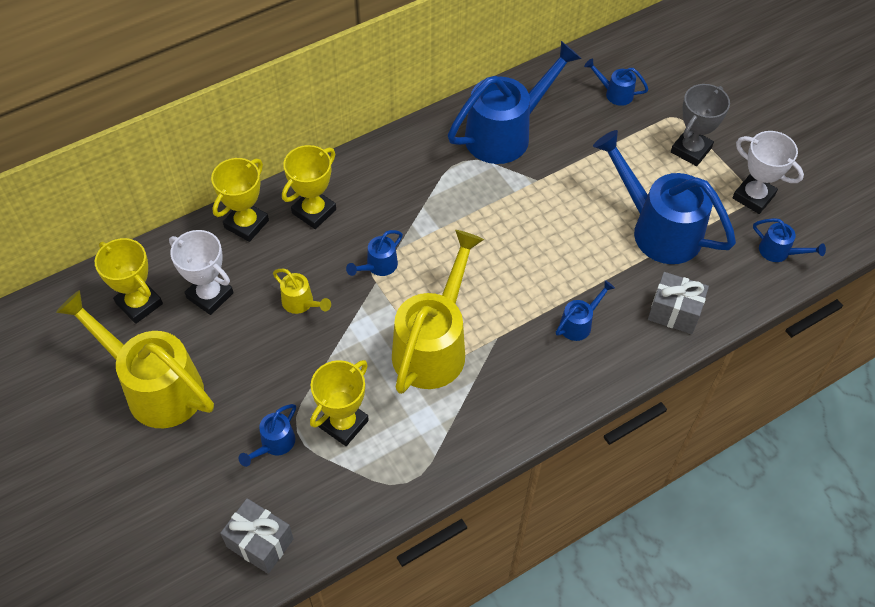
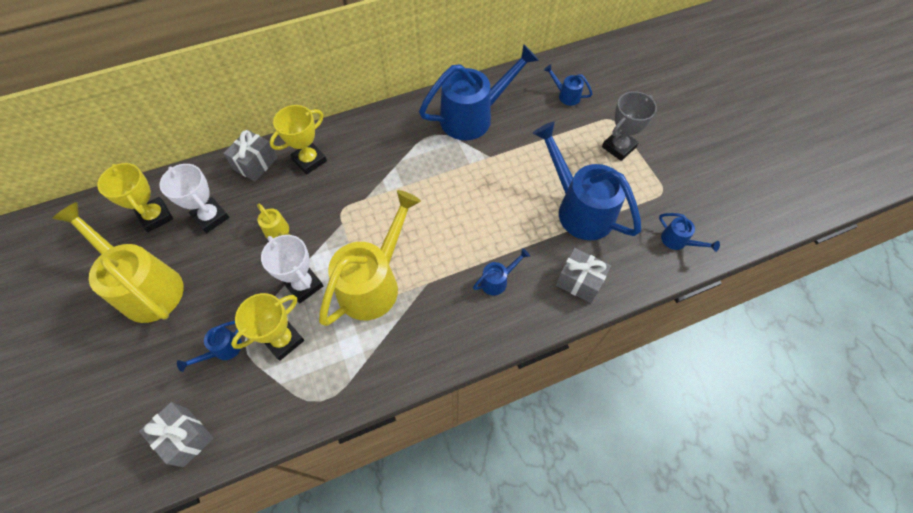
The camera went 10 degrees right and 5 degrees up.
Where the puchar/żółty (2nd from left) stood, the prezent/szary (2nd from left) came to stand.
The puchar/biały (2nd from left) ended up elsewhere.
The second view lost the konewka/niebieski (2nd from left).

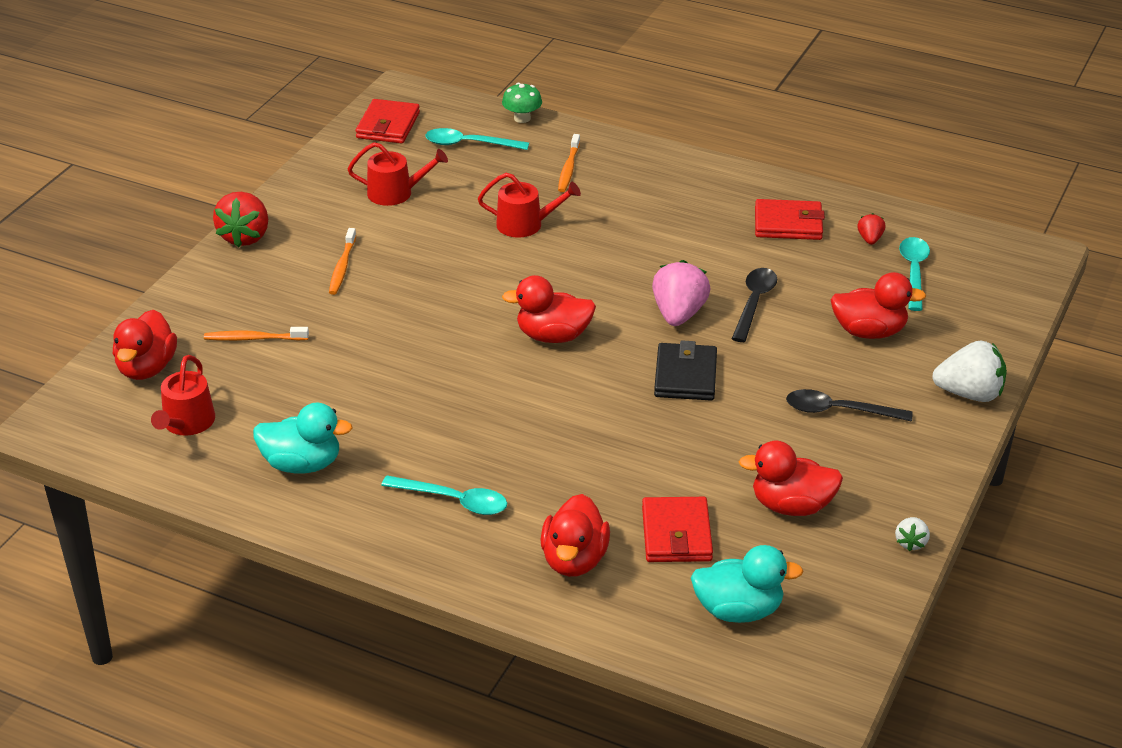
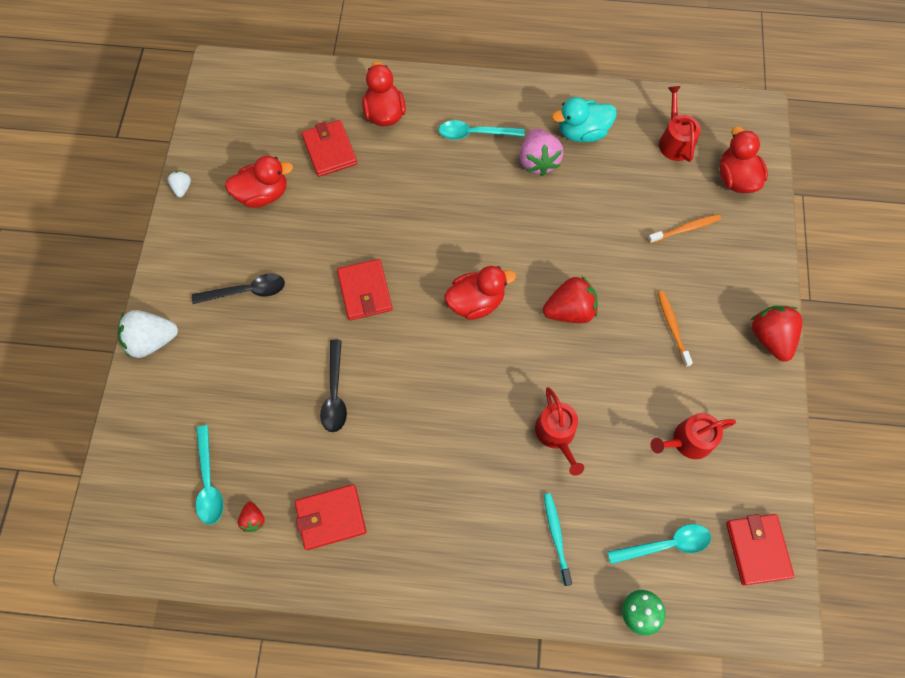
The camera went 160 degrees right and 30 degrees up.
What was the portfel/czarny turned into the portfel/czerwony (3rd from left).
The truskawka/różowy ended up elsewhere.
The konewka/czerwony (3rd from left in the first image) ended up facing another way, 90 degrees counterclockwise from before.
The second view gained the truskawka/czerwony (2nd from left).
What was the szczoteczka do zębów/pomarańczowy (3rd from left) turned into the szczoteczka do zębów/turkusowy.
The second view lost the kaczka/turkusowy (2nd from left).
The second view lost the kaczka/czerwony (5th from left).

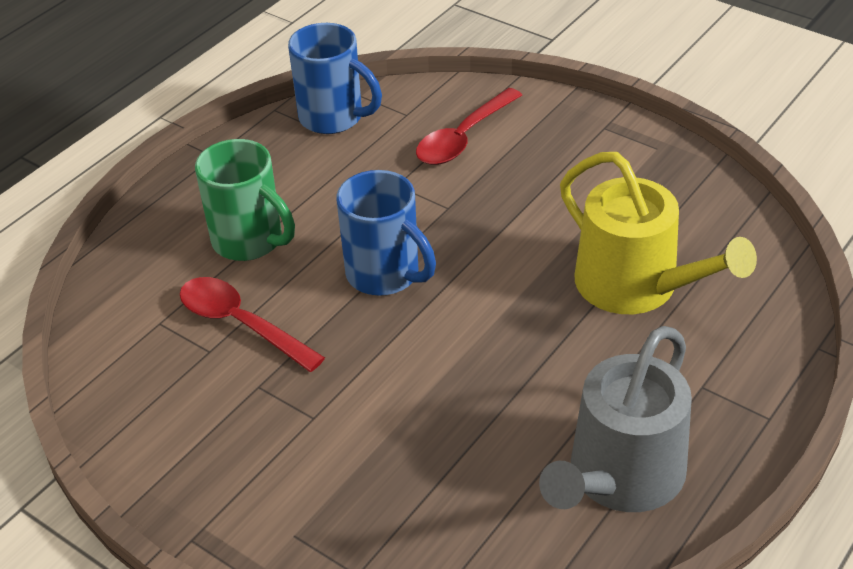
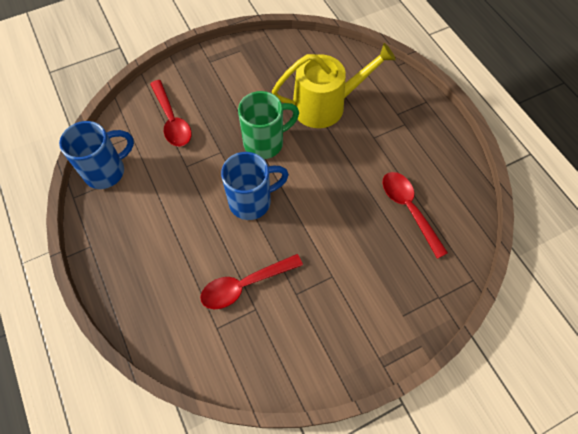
The camera went 65 degrees left and 20 degrees up.
The kubek/zielony ended up elsewhere.
The second view gained the łyżka/czerwony (3rd from left).
The second view lost the konewka/szary.

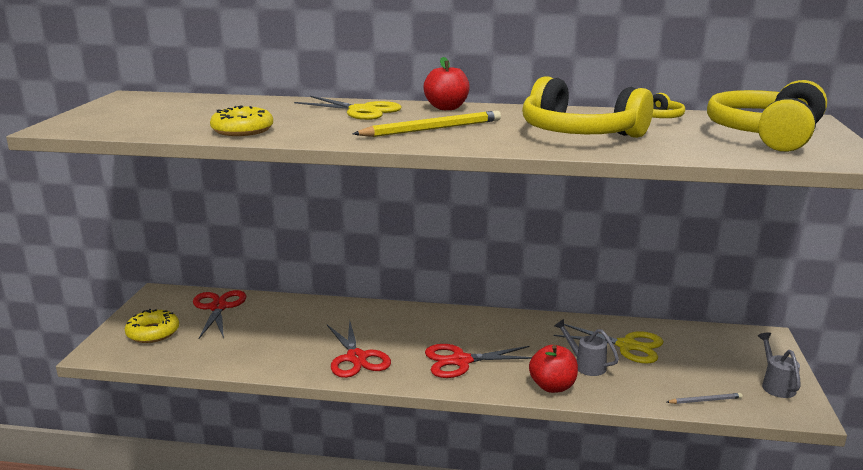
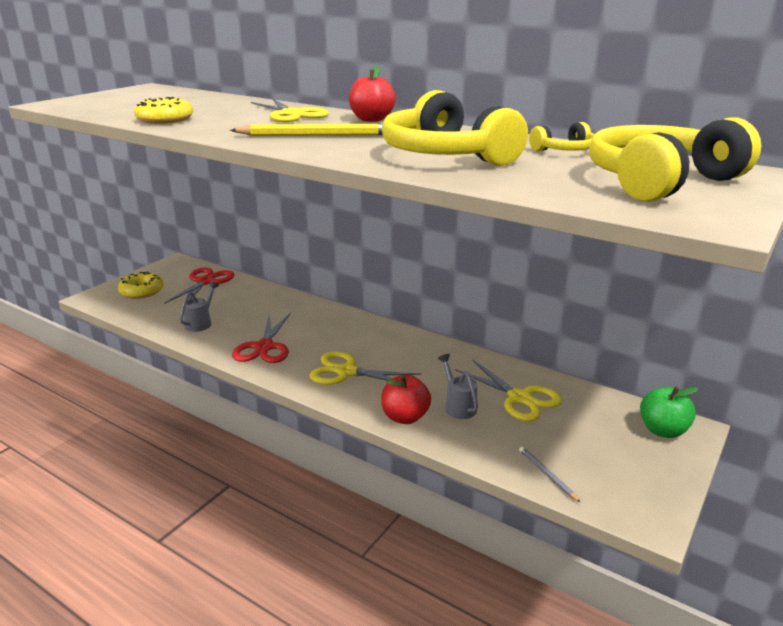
The camera went 25 degrees right and 5 degrees up.
The konewka/szary (2nd from left in the first image) ended up elsewhere.
What was the nożyczki/czerwony (3rd from left) turned into the nożyczki/żółty (2nd from left).
The ołówek/szary ended up facing another way, 135 degrees counterclockwise from before.
The second view gained the jabłko/zielony.

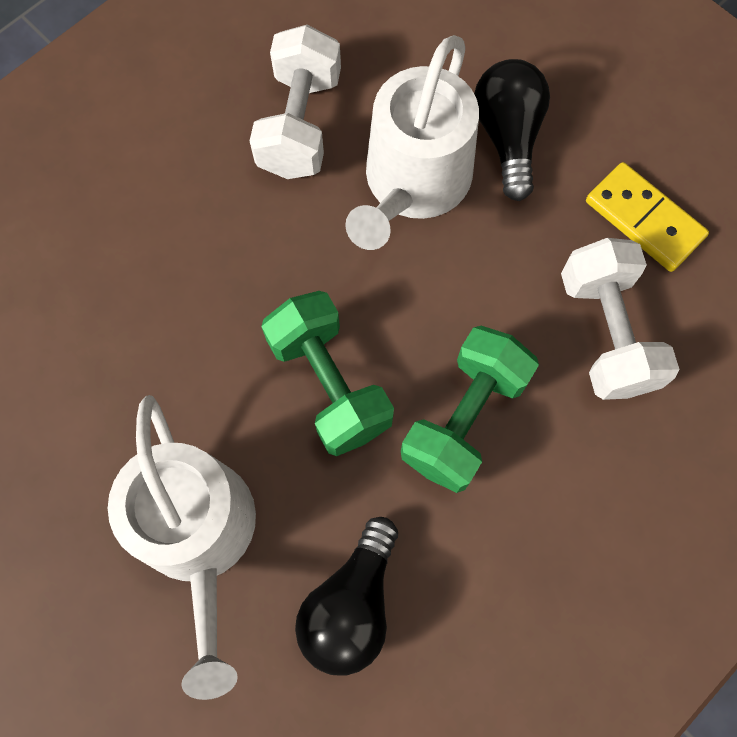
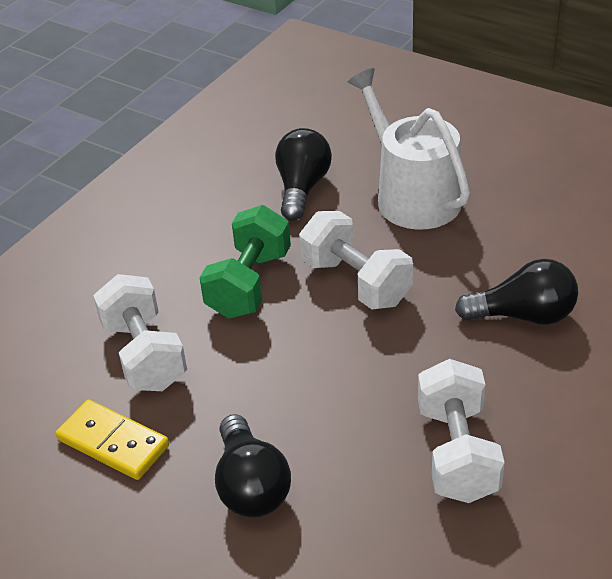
The camera went 170 degrees right and 30 degrees down.
What was the hantel/zielony (1st from left) turned into the hantel/biały (2nd from left).
The second view gained the żarówka/czarny (3rd from left).
The second view lost the konewka/biały (2nd from left).

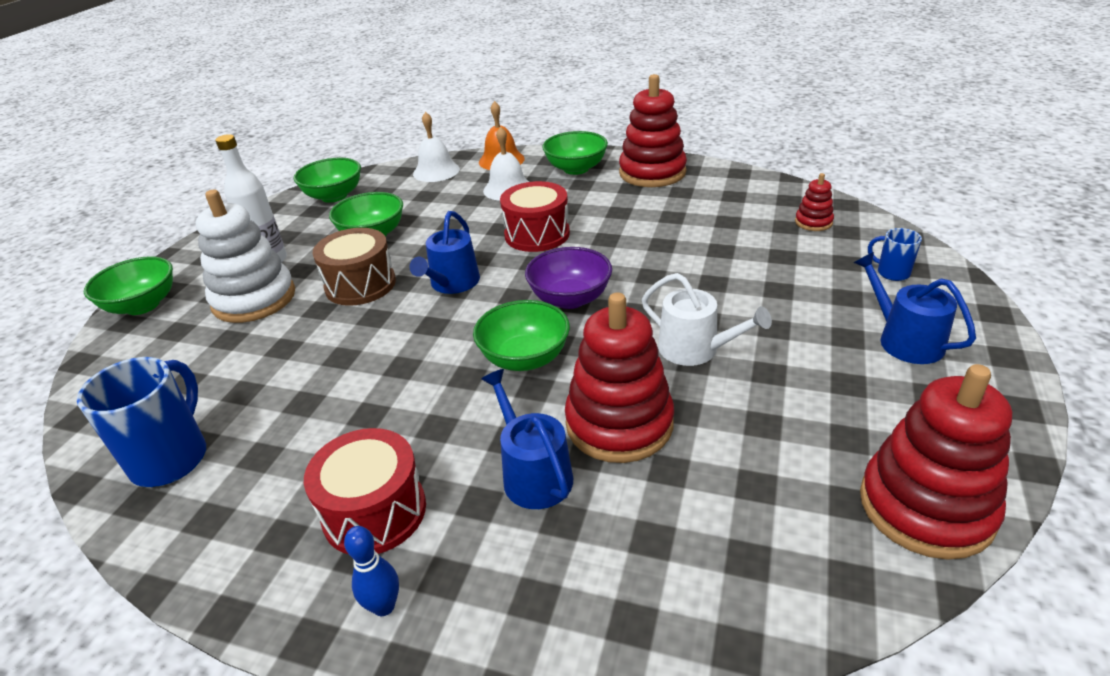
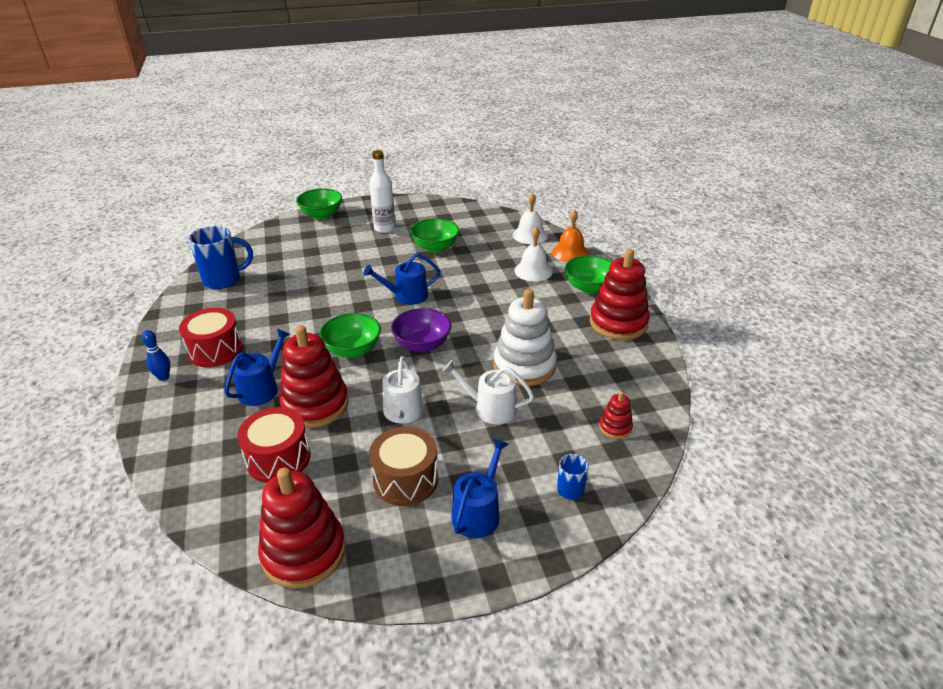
The camera went 55 degrees right and 0 degrees up.
The bęben/czerwony (2nd from left) ended up elsewhere.
The bęben/brązowy ended up elsewhere.
The second view gained the konewka/biały (2nd from left).
The zabawka nakładanka/biały ended up elsewhere.
The second view lost the miska/zielony (2nd from left).

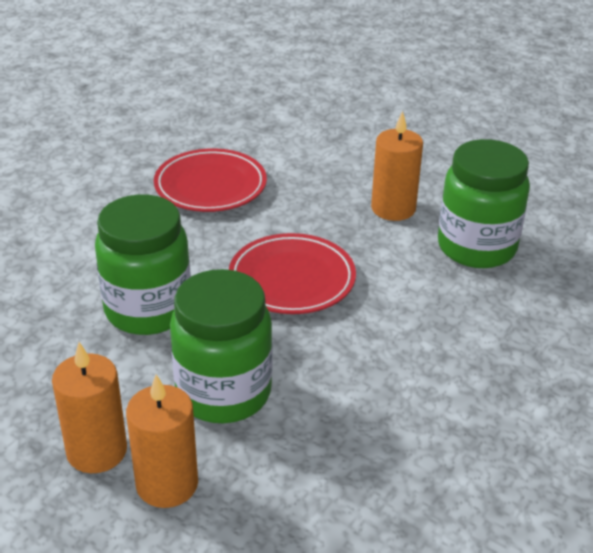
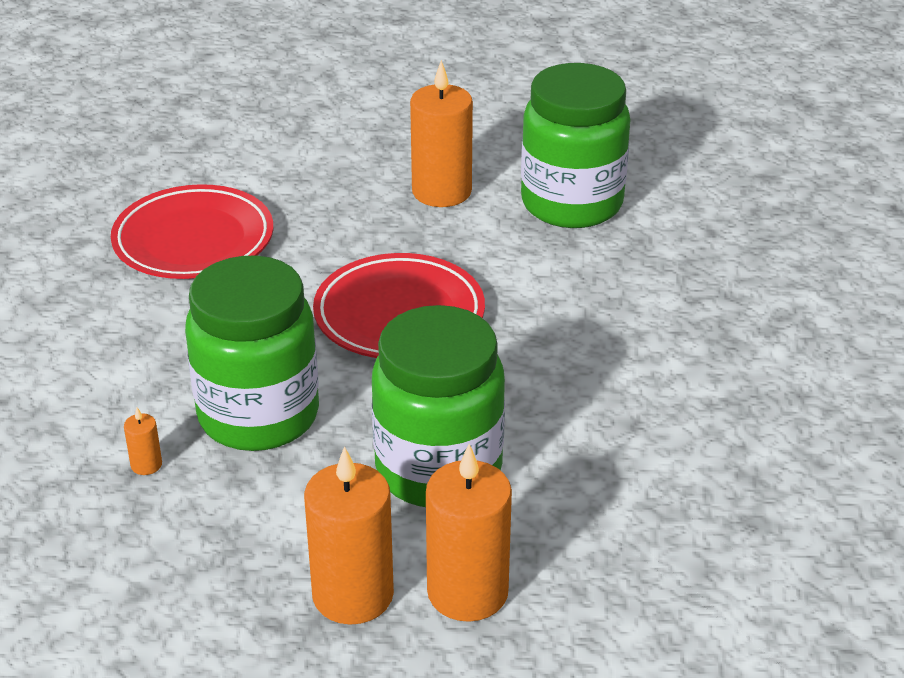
The camera went 30 degrees left and 0 degrees up.
The second view gained the świeca/pomarańczowy (1st from left).

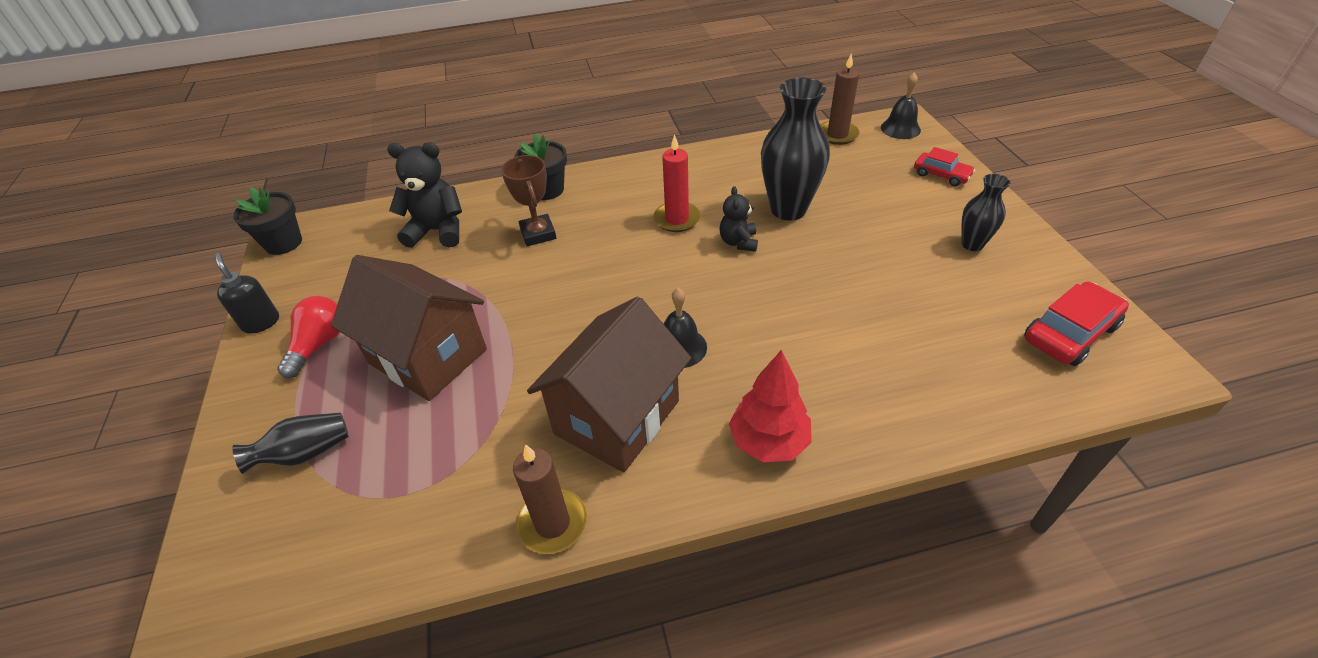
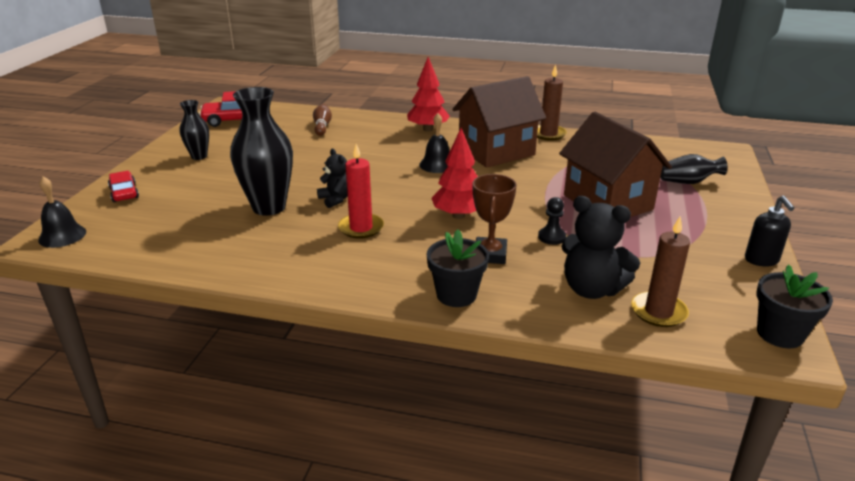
The camera went 155 degrees left and 15 degrees down.
The second view gained the kręgiel/brązowy.
The miś/czarny (2nd from left in the first image) ended up facing another way, 60 degrees counterclockwise from before.
The second view gained the drzewko/czerwony (2nd from left).
The second view gained the pionek/czarny.
The świeca/brązowy (2nd from left) ended up elsewhere.
The second view lost the żarówka/czerwony.

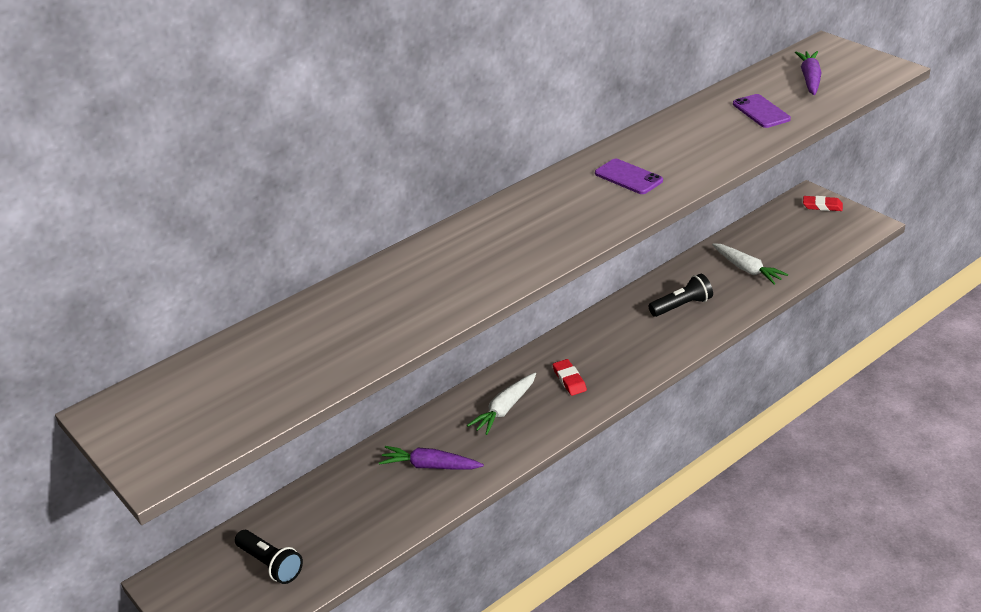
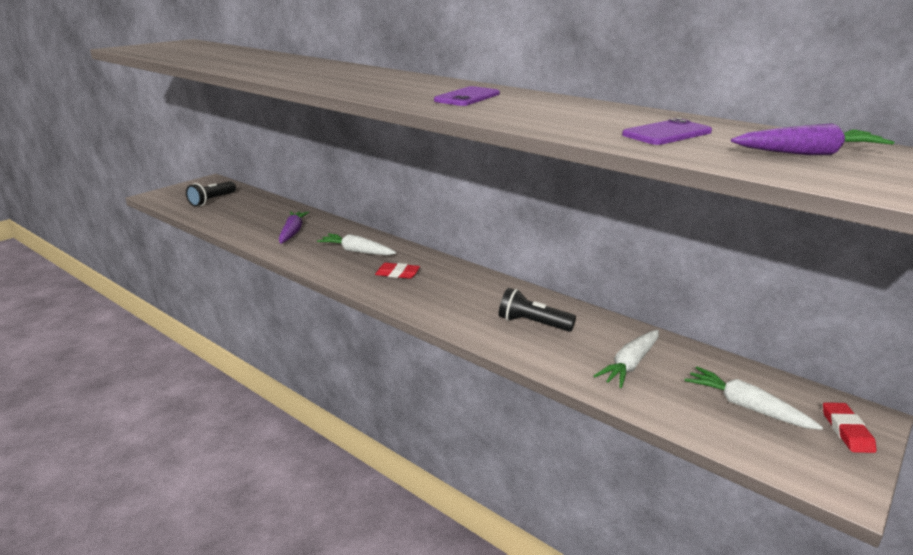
The camera went 75 degrees right and 10 degrees down.
The gumka do mazania/czerwony (1st from left) ended up facing another way, 45 degrees clockwise from before.
The latarka/czarny (2nd from left) ended up facing another way, 150 degrees clockwise from before.
The second view gained the marchewka/biały (3rd from left).

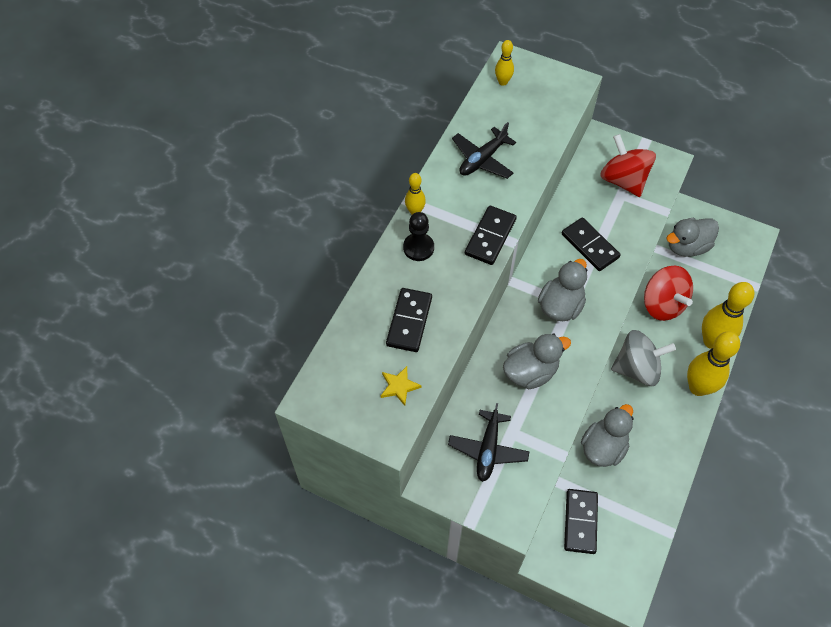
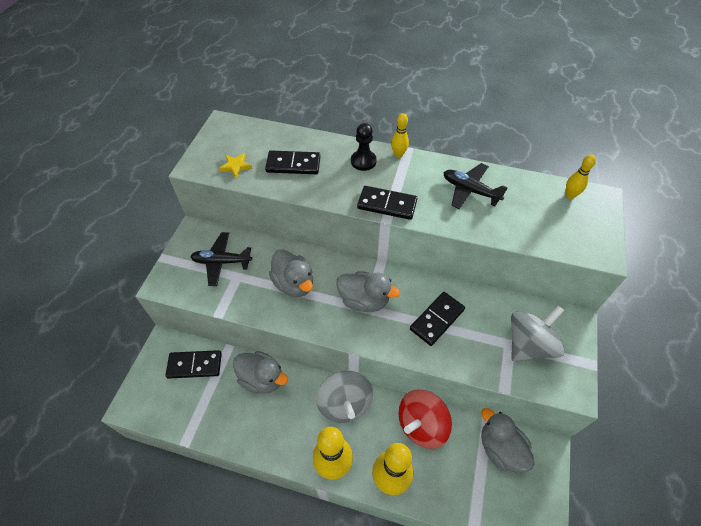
The camera went 80 degrees right and 5 degrees down.
What was the bączek/czerwony (1st from left) turned into the bączek/szary (2nd from left).

